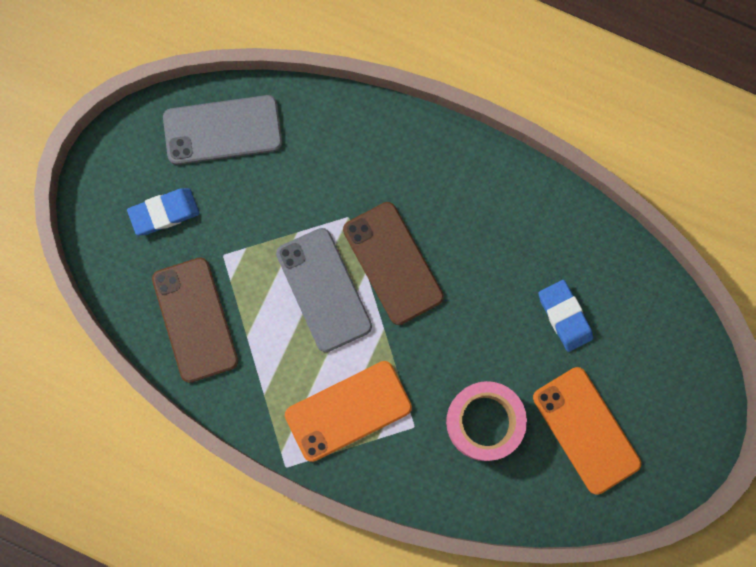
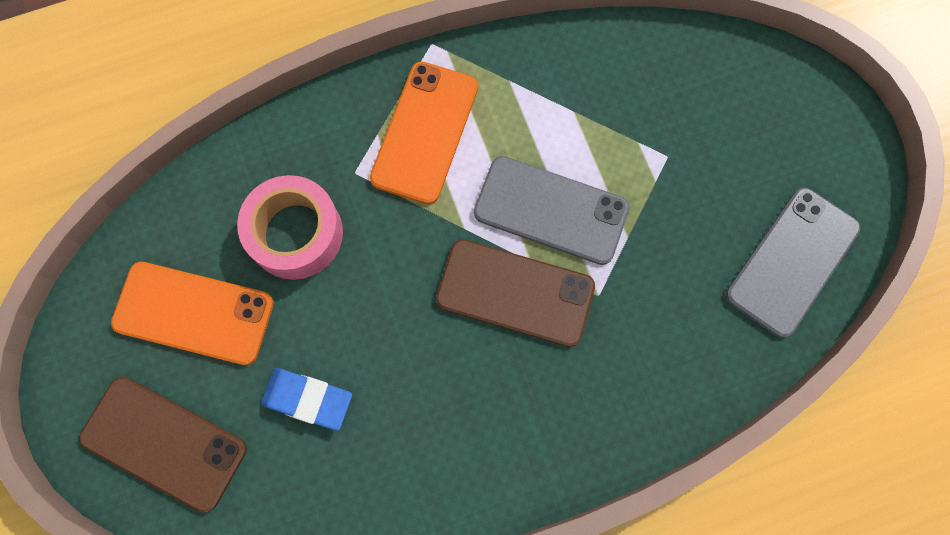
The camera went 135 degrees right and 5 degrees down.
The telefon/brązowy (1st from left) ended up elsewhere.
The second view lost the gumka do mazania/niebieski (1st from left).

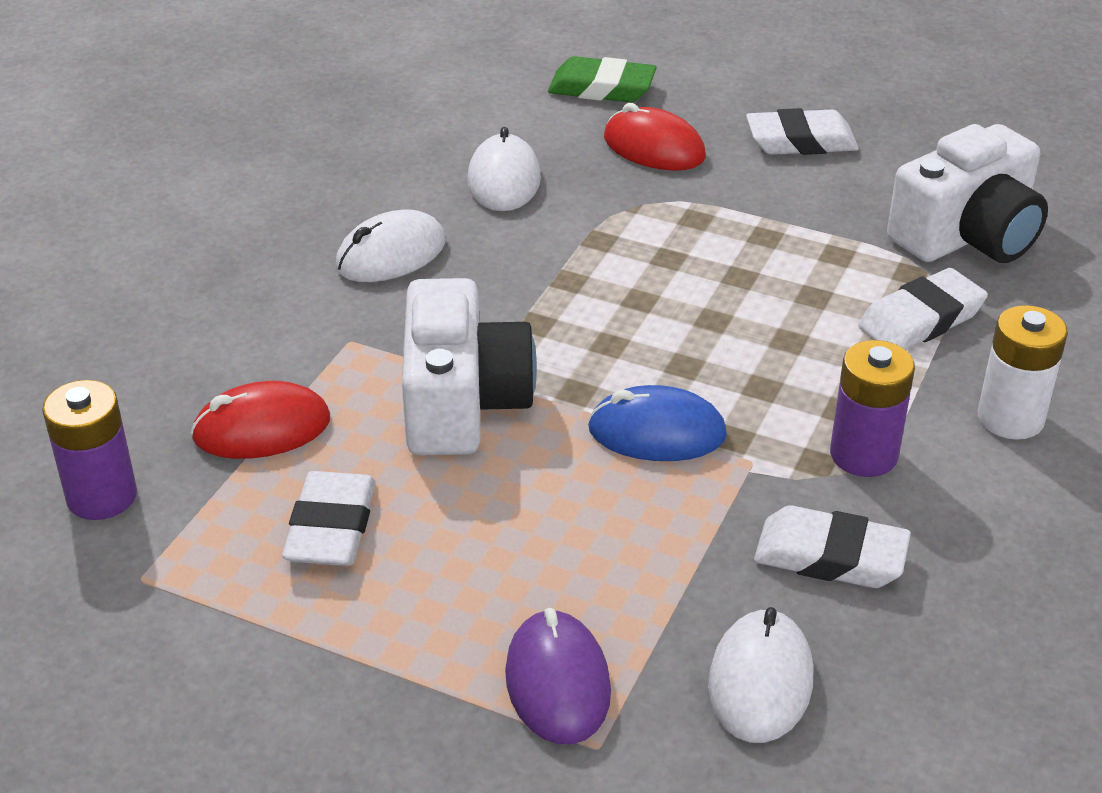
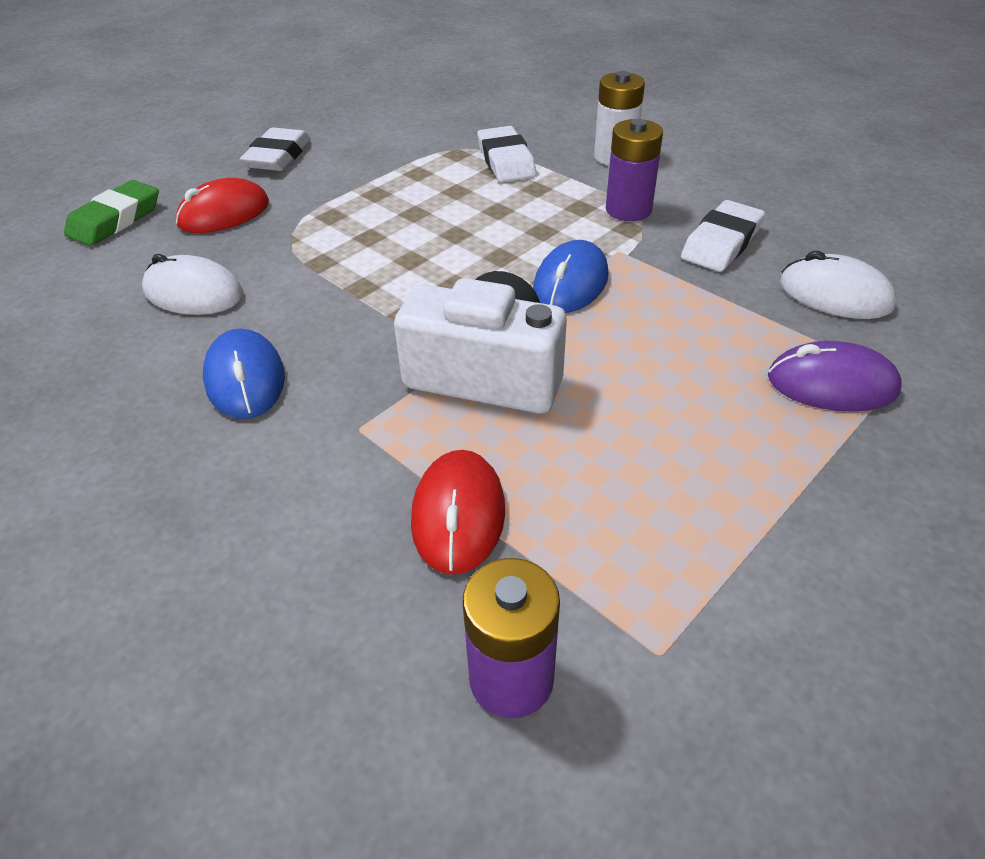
The camera went 70 degrees left and 5 degrees up.
What was the myszka/biały (1st from left) turned into the myszka/niebieski (1st from left).
The second view lost the gumka do mazania/biały (1st from left).
The second view lost the aparat fotograficzny/biały (2nd from left).

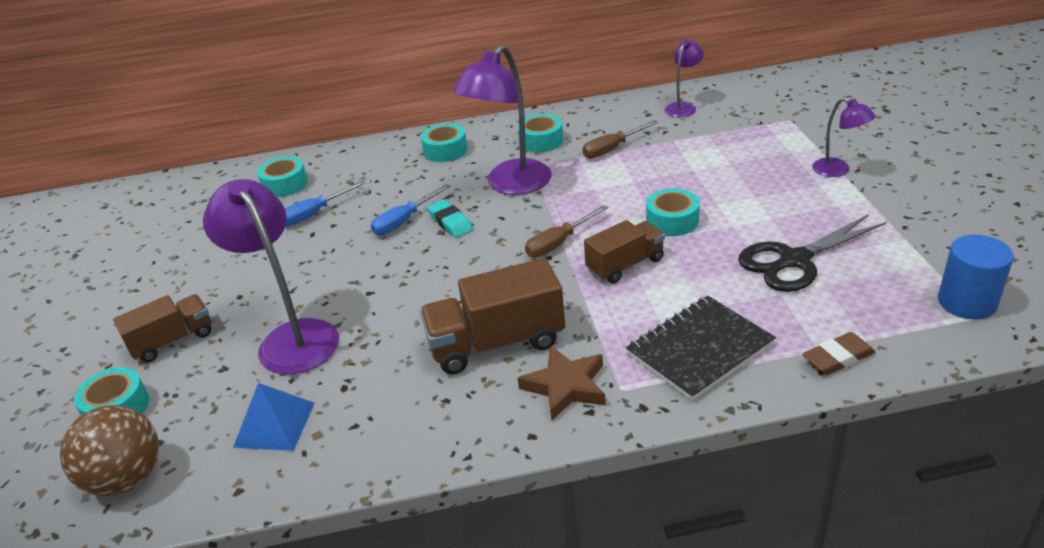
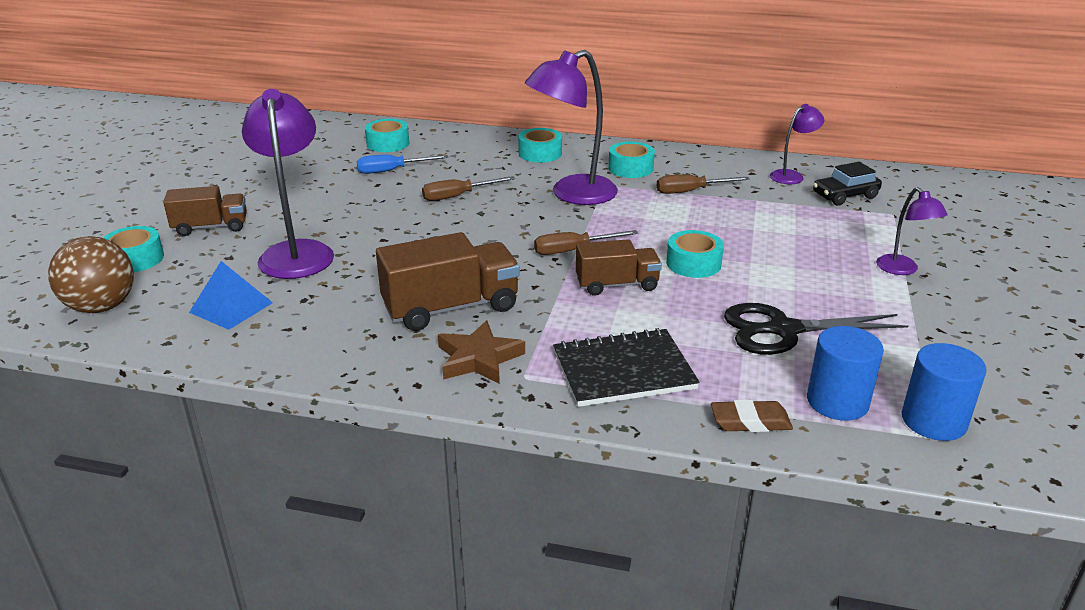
The camera went 20 degrees right and 5 degrees down.
The ciężarówka/brązowy (2nd from left) ended up facing another way, 150 degrees clockwise from before.
What was the śrubokręt/niebieski (2nd from left) turned into the śrubokręt/brązowy (1st from left).
The second view gained the walec/niebieski (1st from left).
The second view gained the samochód/czarny.
The second view lost the gumka do mazania/turkusowy.

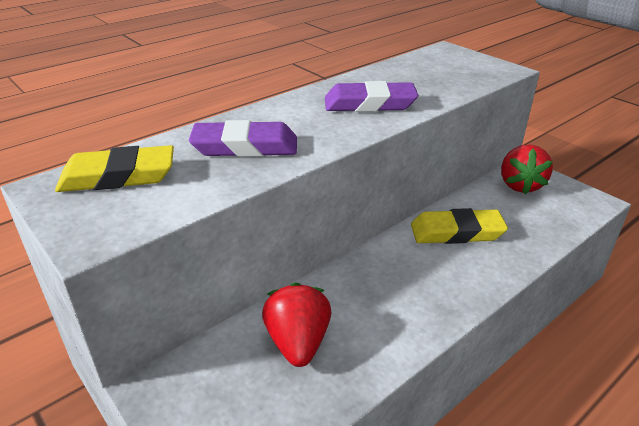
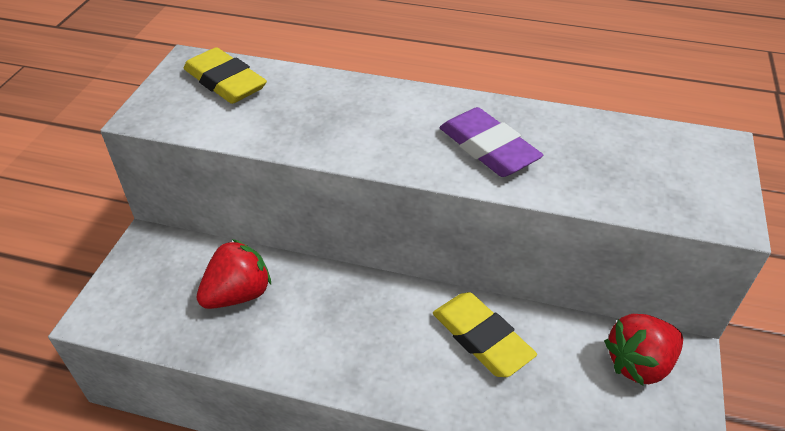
The camera went 55 degrees right and 10 degrees up.
The second view lost the gumka do mazania/fioletowy (1st from left).

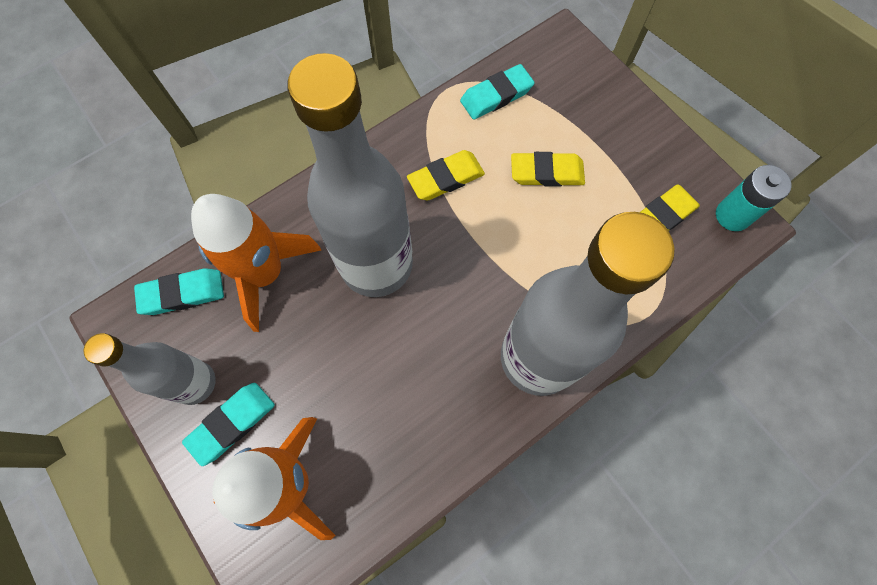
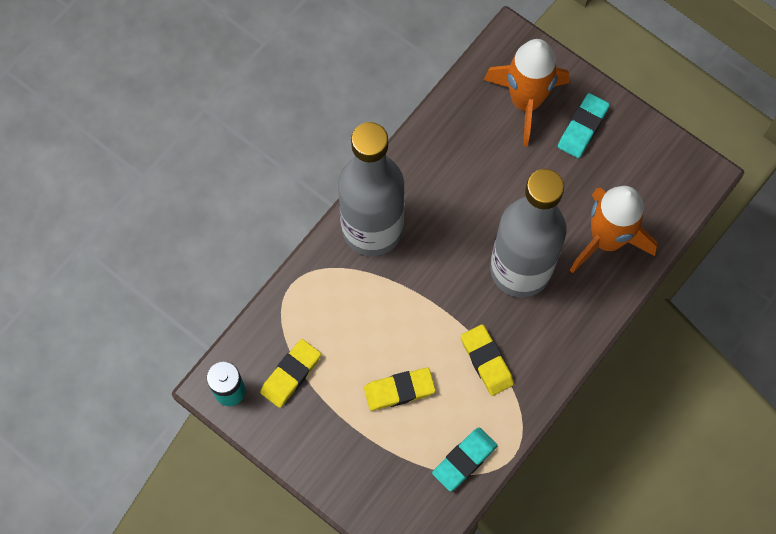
The camera went 165 degrees right and 0 degrees up.
The gumka do mazania/żółty (1st from left in the first image) ended up facing another way, 75 degrees counterclockwise from before.
The second view lost the butelka/szary (1st from left).
The second view lost the gumka do mazania/turkusowy (1st from left).

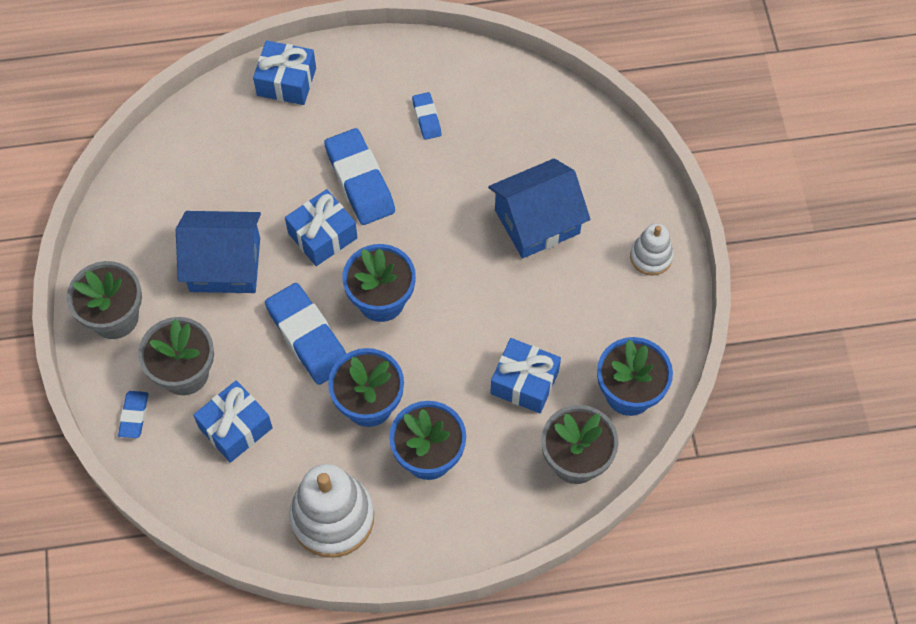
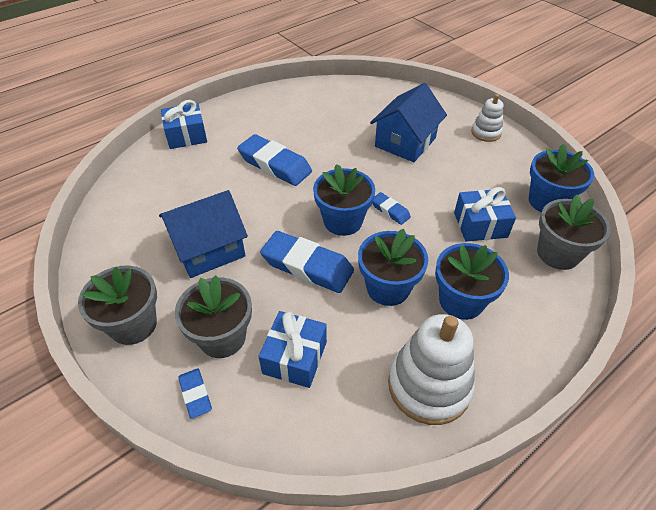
The camera went 30 degrees left and 15 degrees down.
The gumka do mazania/niebieski (4th from left) ended up elsewhere.
The second view lost the prezent/niebieski (3rd from left).

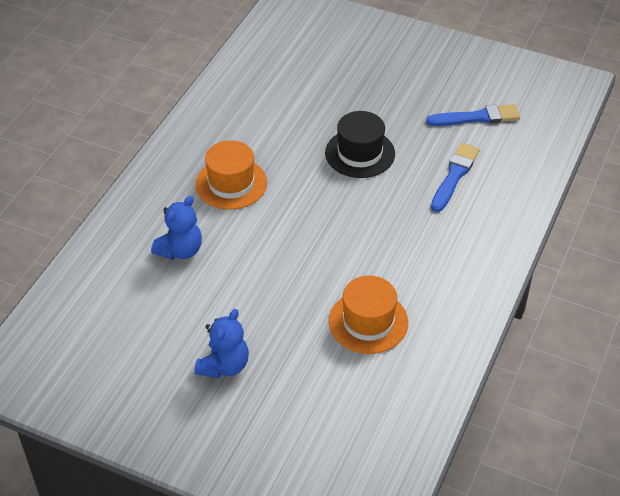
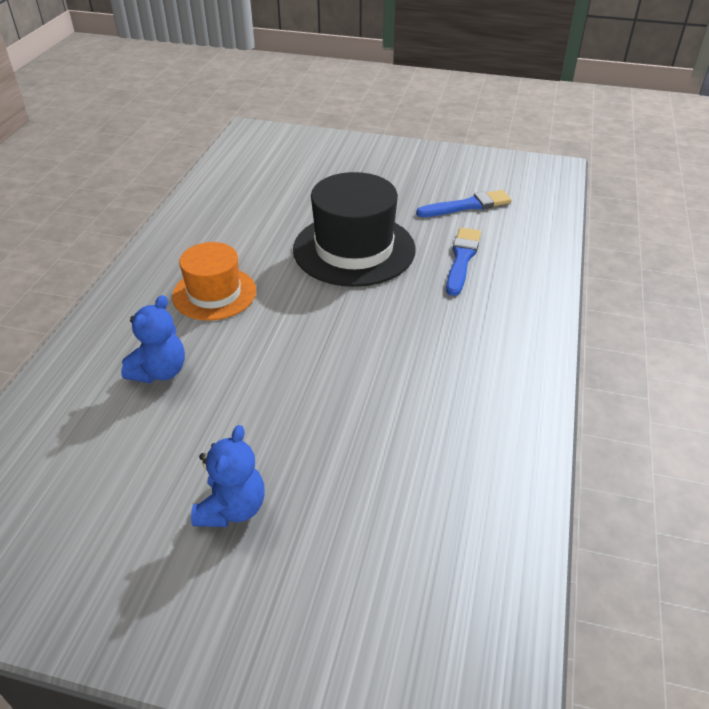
The camera went 10 degrees left and 5 degrees down.
The size of the kapelusz/czarny changed by a factor of 1.58.
The second view lost the kapelusz/pomarańczowy (2nd from left).

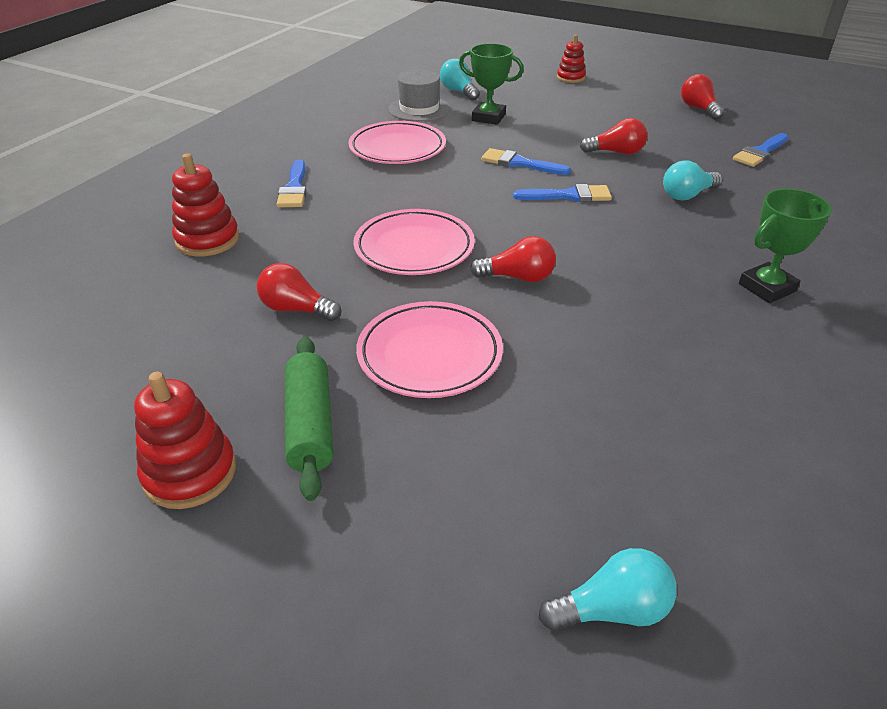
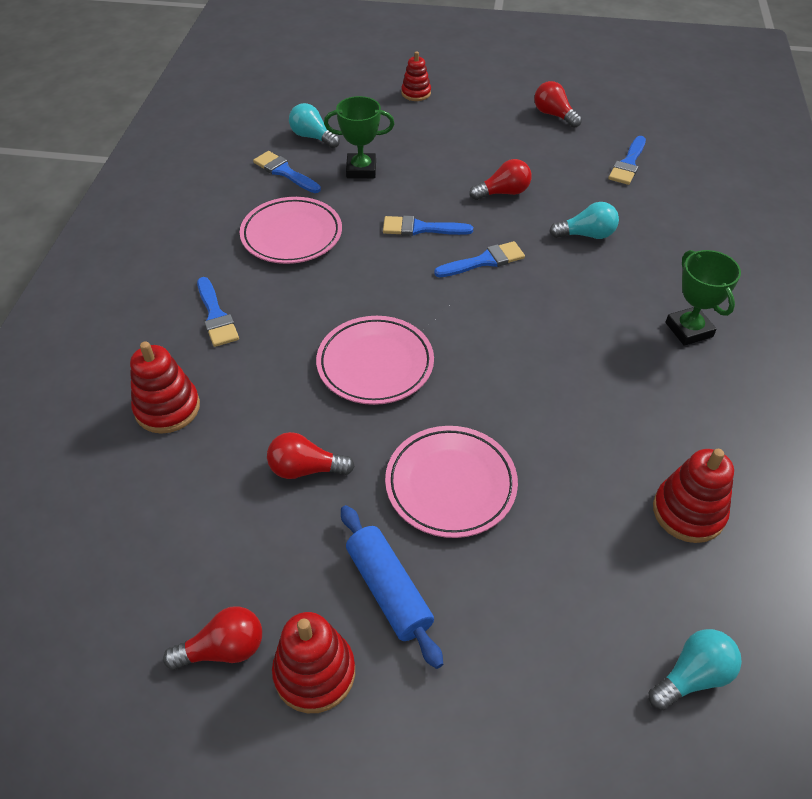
The camera went 20 degrees left and 10 degrees up.
The żarówka/czerwony (2nd from left in the first image) ended up elsewhere.
Where the kapelusz/szary stood, the pędzel/niebieski (2nd from left) came to stand.
What was the wałek do ciasta/zielony turned into the wałek do ciasta/niebieski.
The żarówka/turkusowy (3rd from left in the first image) ended up facing another way, 135 degrees counterclockwise from before.
The second view gained the zabawka nakładanka/czerwony (4th from left).
The puchar/zielony (2nd from left) ended up facing another way, 60 degrees counterclockwise from before.

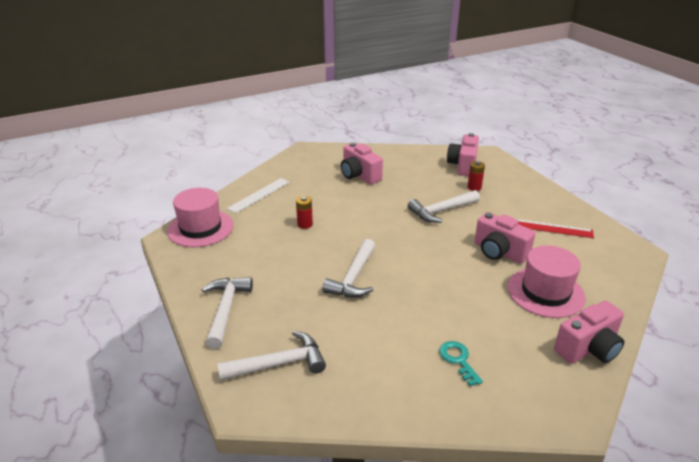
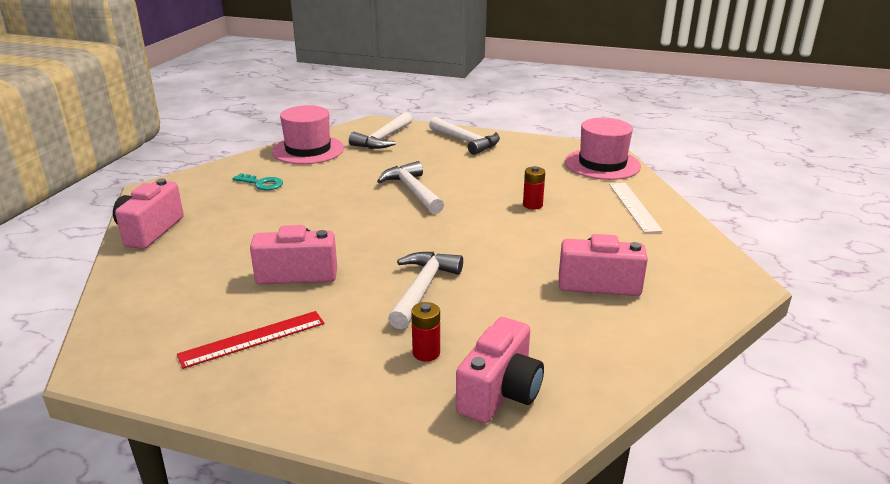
The camera went 135 degrees right and 5 degrees down.
The kapelusz/różowy (2nd from left in the first image) ended up elsewhere.
The aparat fotograficzny/różowy (2nd from left in the first image) ended up facing another way, 60 degrees clockwise from before.

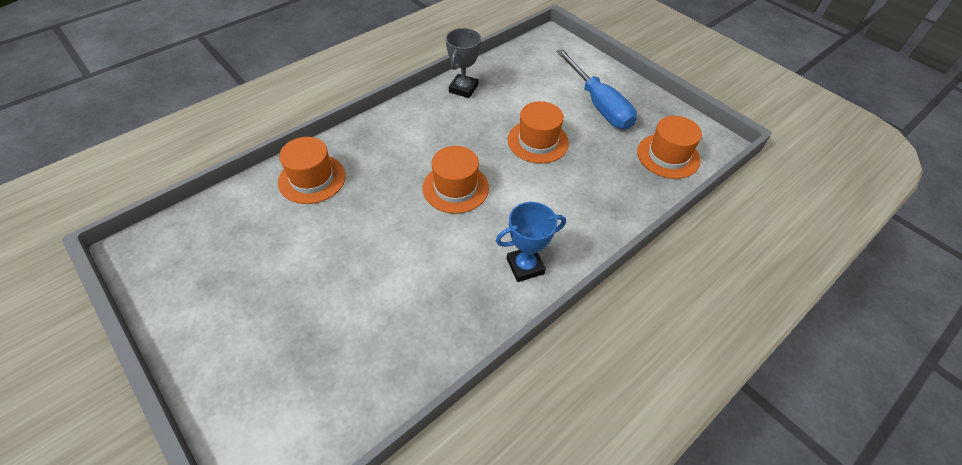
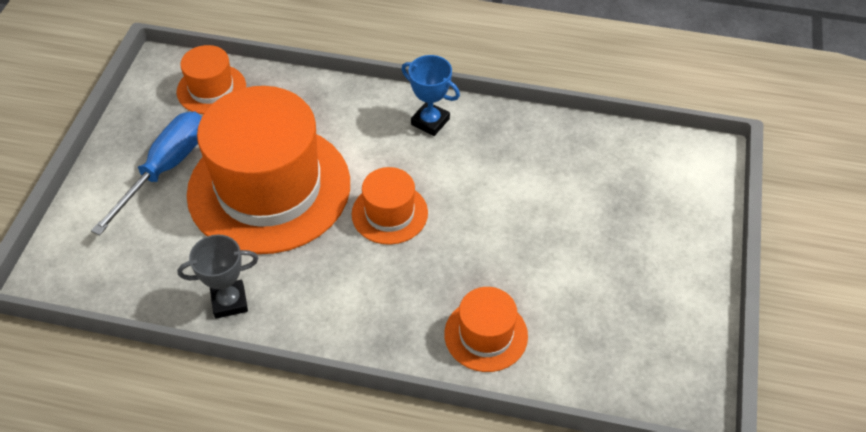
The camera went 125 degrees left and 0 degrees up.
The size of the kapelusz/pomarańczowy (3rd from left in the first image) changed by a factor of 2.17.

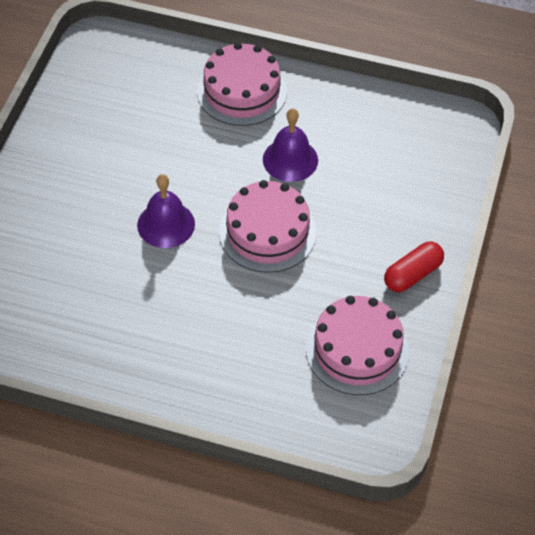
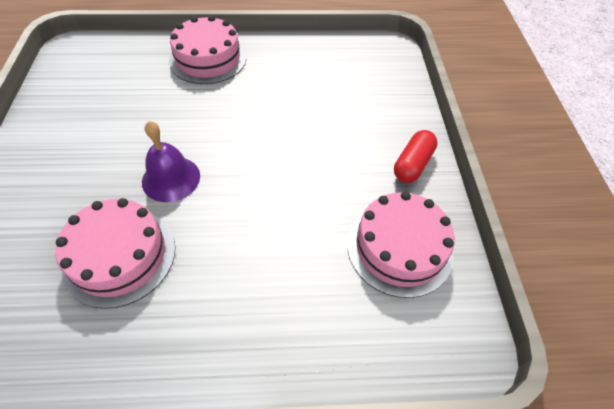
The camera went 20 degrees left and 0 degrees up.
The tort/różowy (2nd from left in the first image) ended up elsewhere.
The second view lost the dzwonek/fioletowy (2nd from left).

